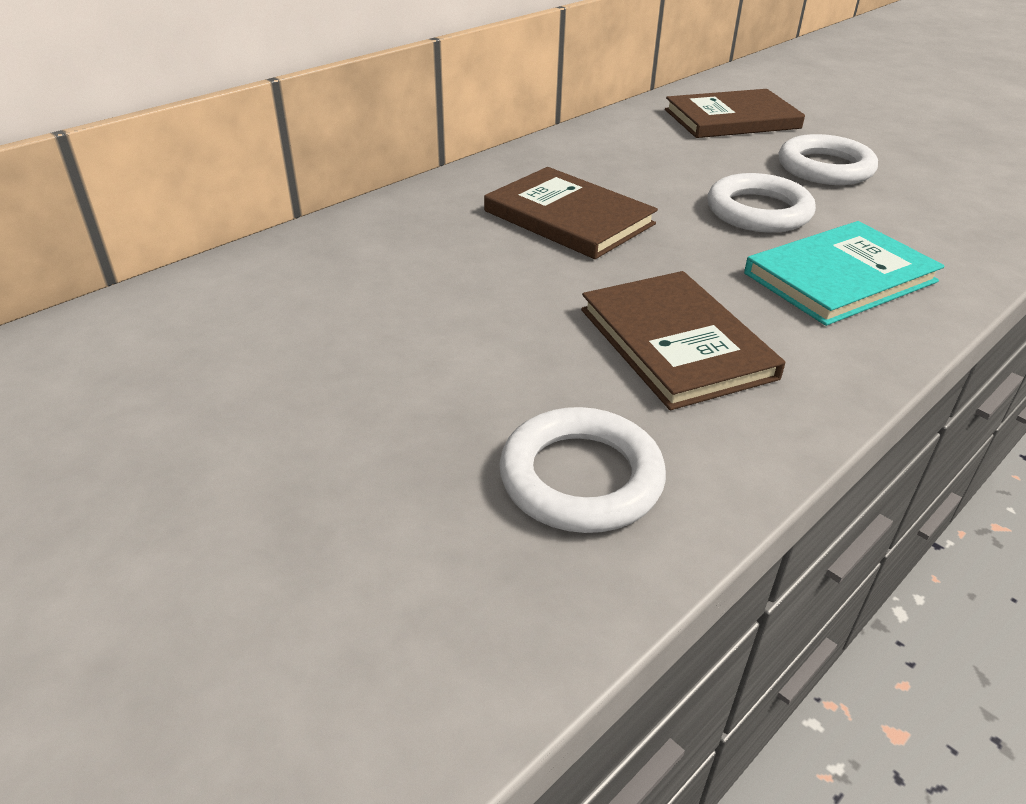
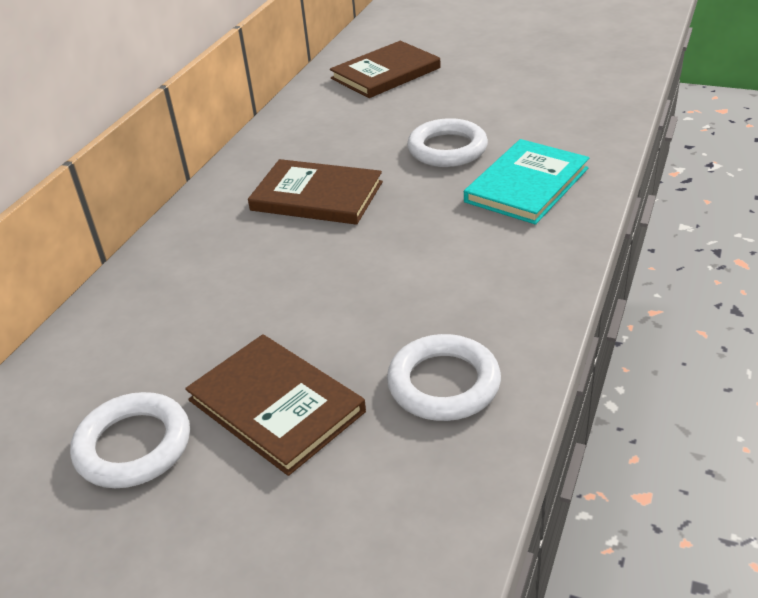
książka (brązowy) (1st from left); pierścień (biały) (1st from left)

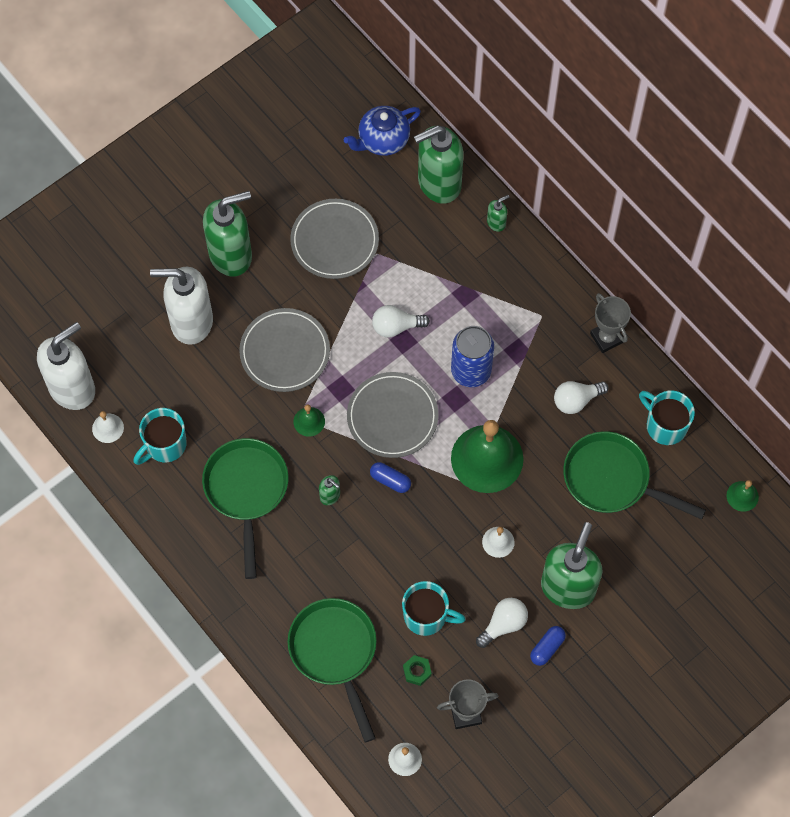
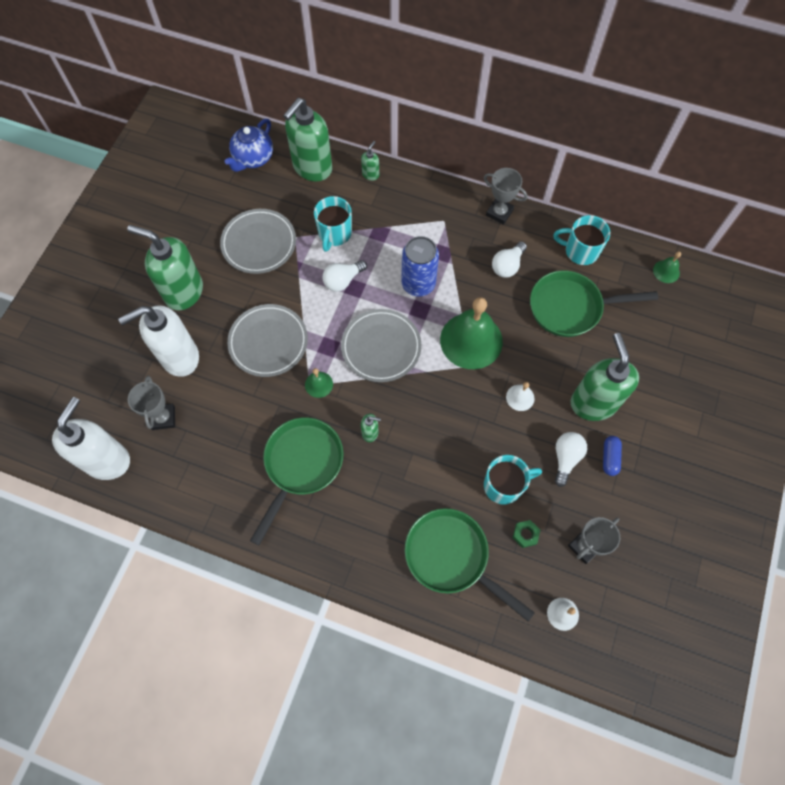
dzwonek (biały) (1st from left in the first image); kapsułka (niebieski) (1st from left in the first image); puchar (szary) (1st from left); kubek (turkusowy) (1st from left); patelnia (zielony) (1st from left); dozownik mydła (zielony) (1st from left)

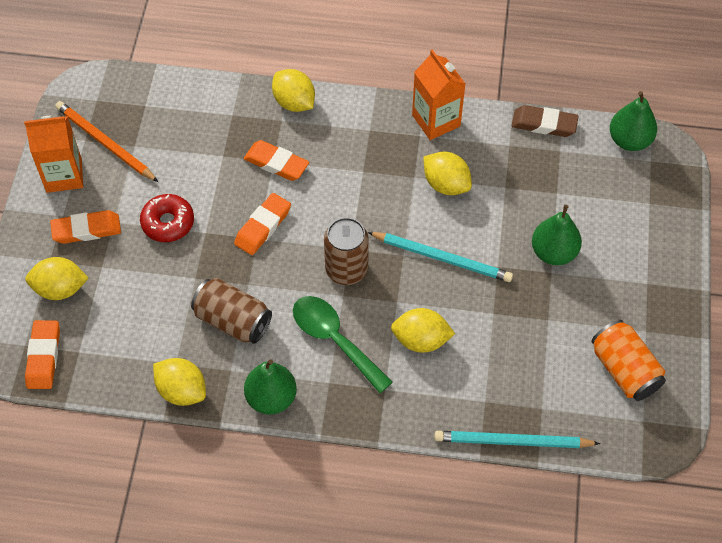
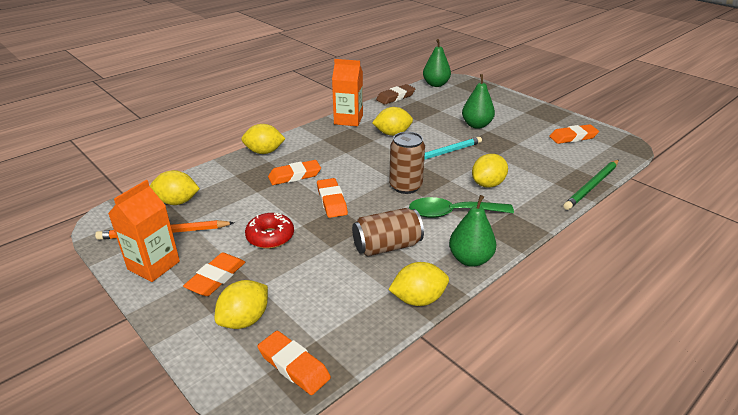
cytryna (żółty) (1st from left); gumka do mazania (pomarańczowy) (5th from left); ołówek (zielony)

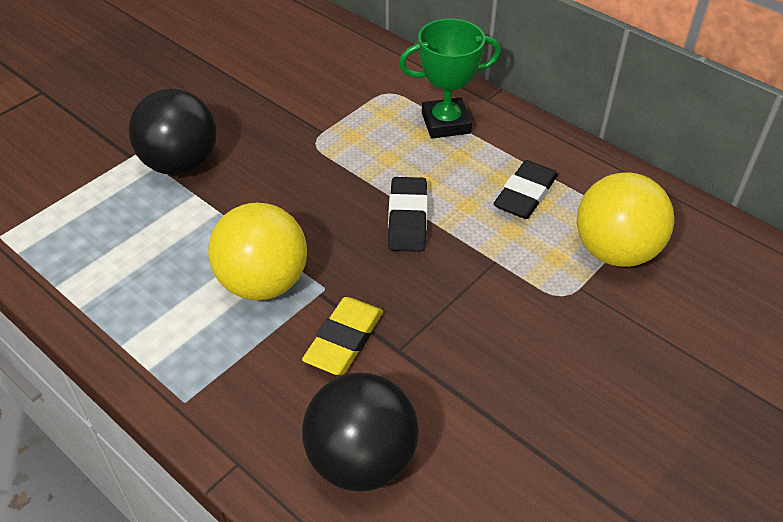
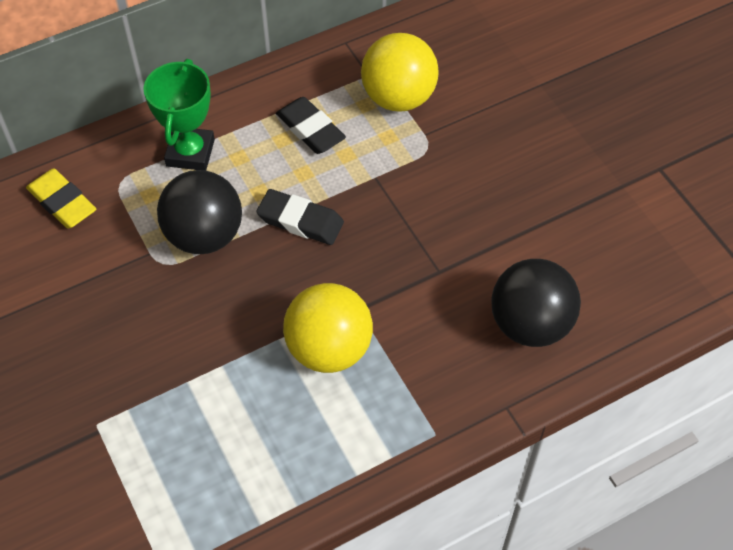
piłka (czarny) (1st from left); gumka do mazania (żółty)

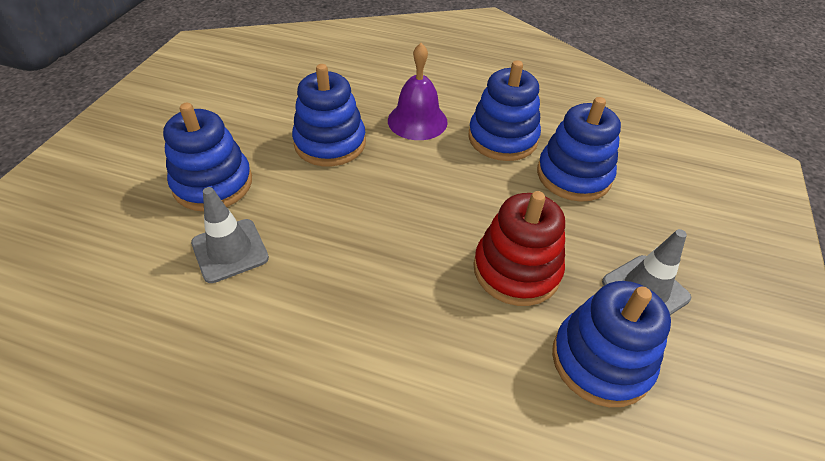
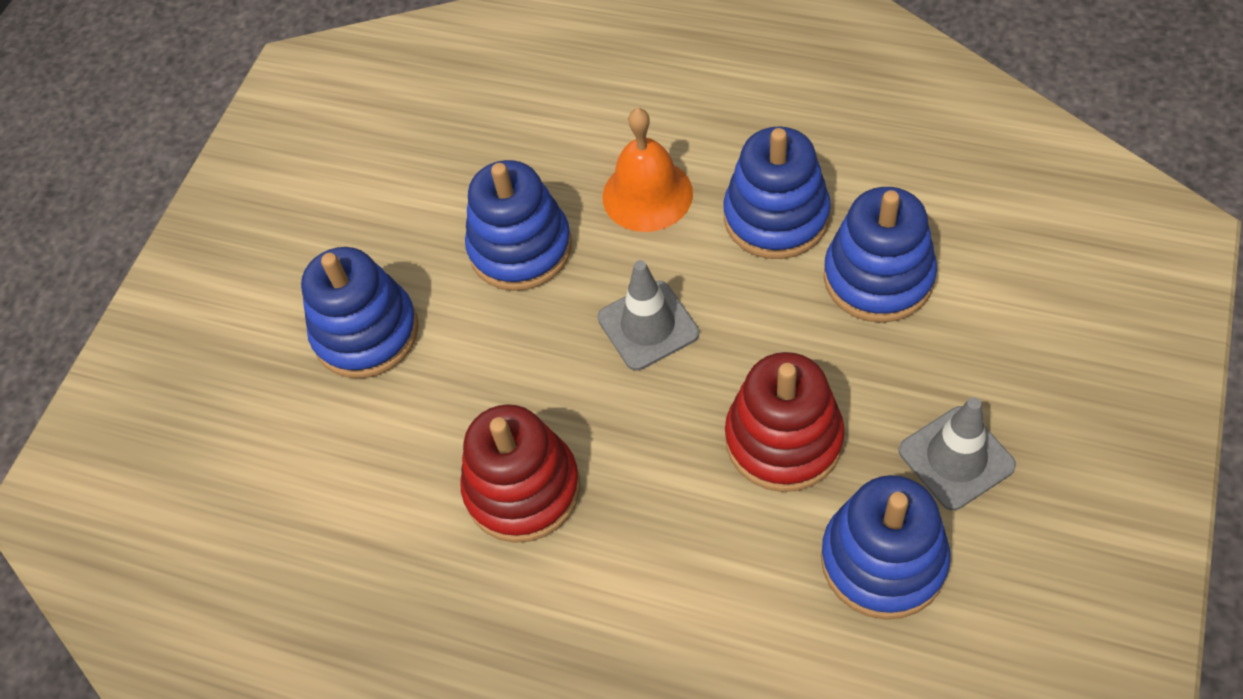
zabawka nakładanka (czerwony) (1st from left); pachołek (szary) (1st from left); dzwonek (pomarańczowy)

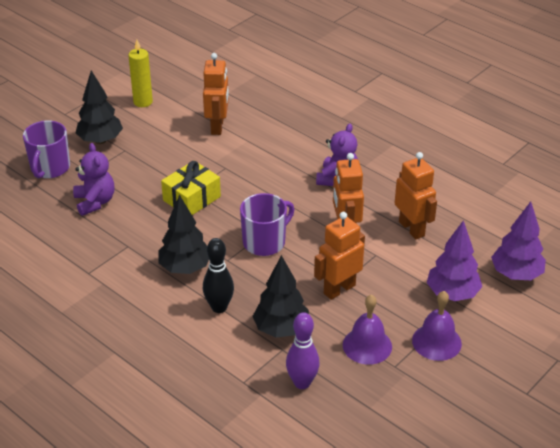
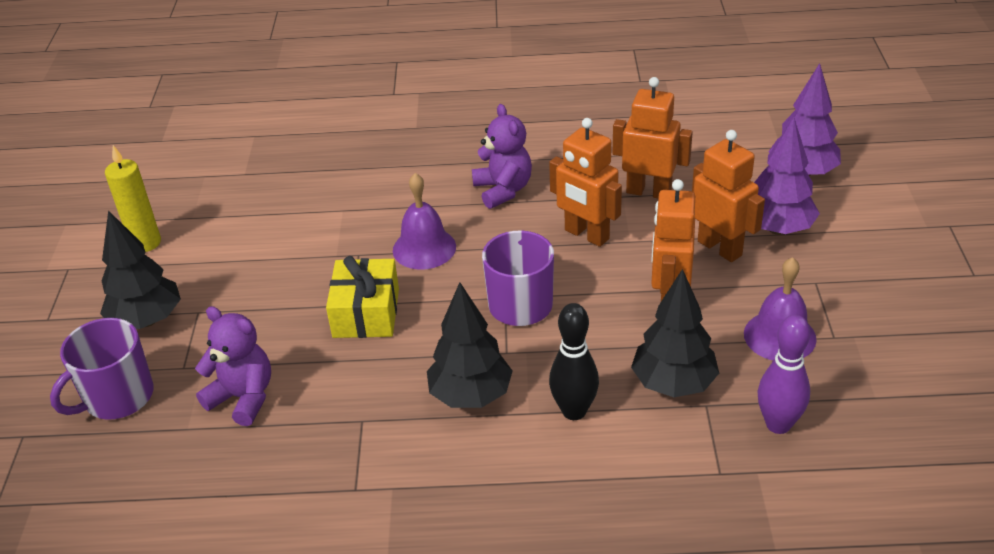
robot (pomarańczowy) (4th from left); dzwonek (fioletowy) (1st from left); kubek (fioletowy) (1st from left)

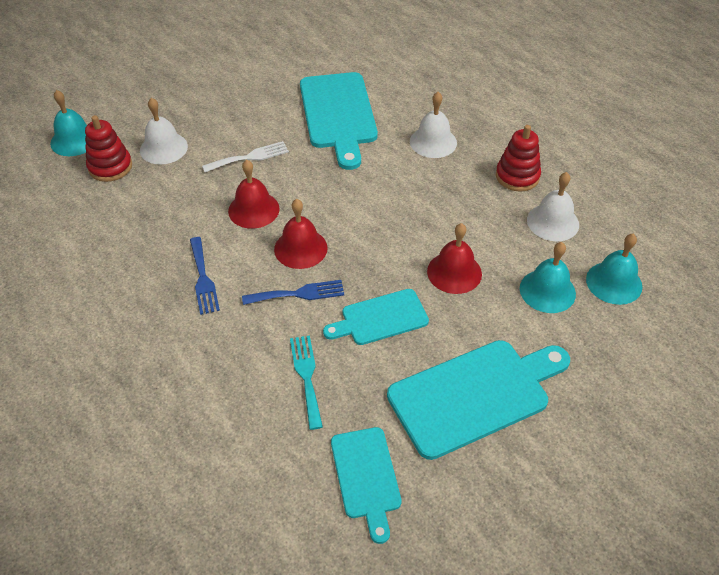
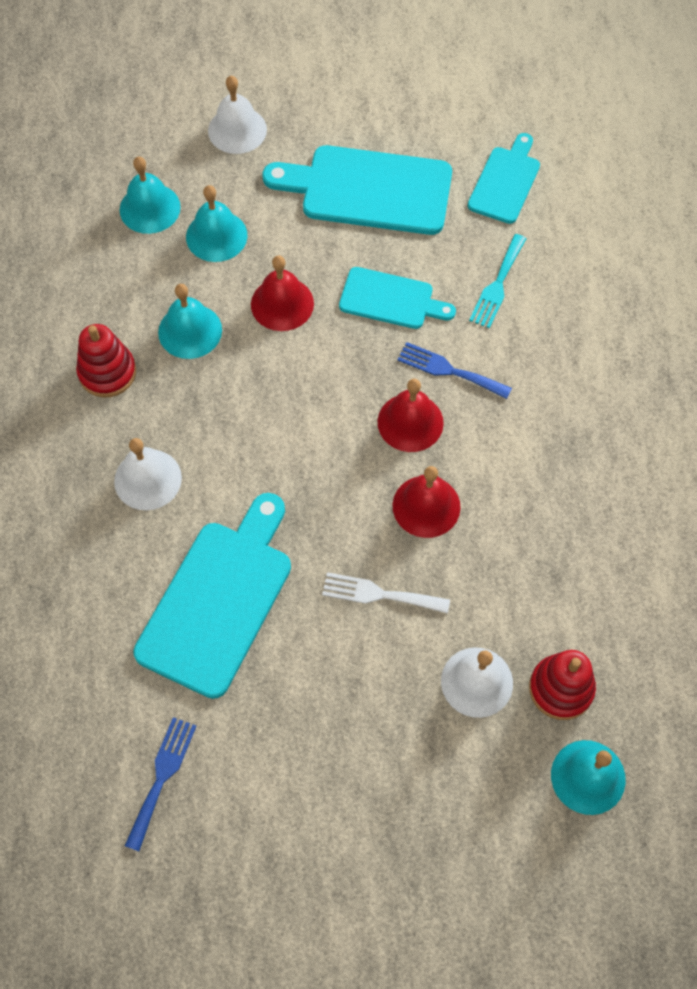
dzwonek (turkusowy) (2nd from left); widelec (niebieski) (1st from left); dzwonek (biały) (2nd from left)

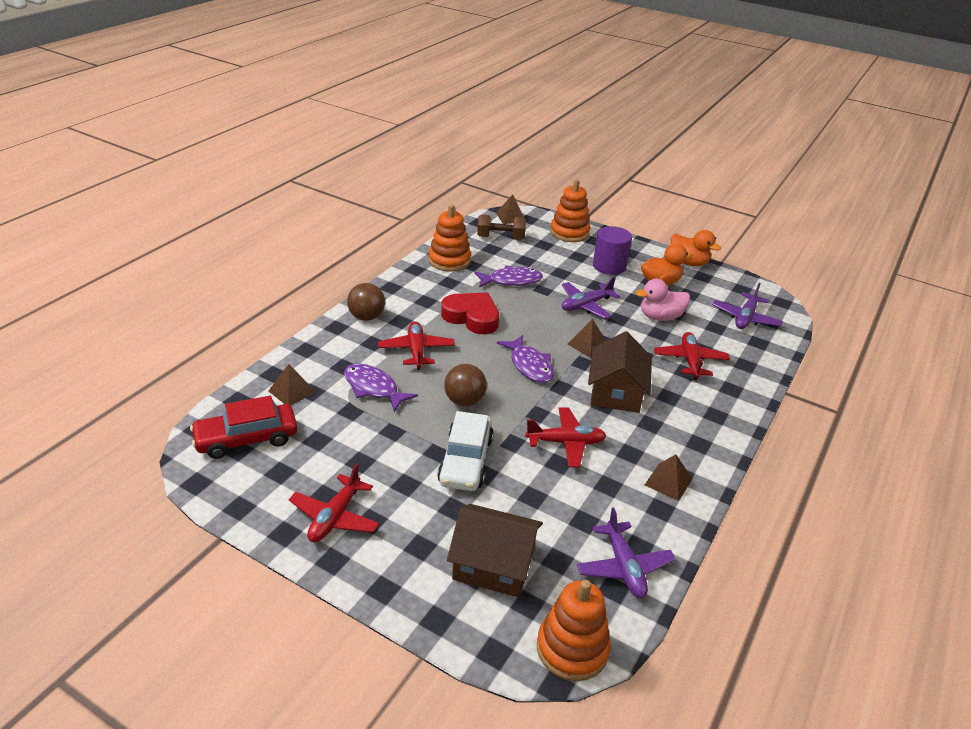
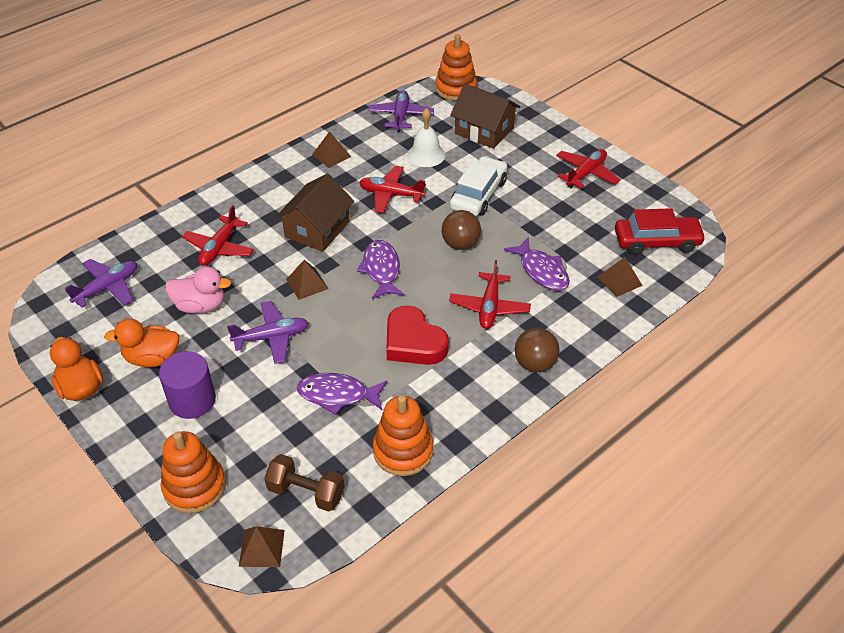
dzwonek (biały)

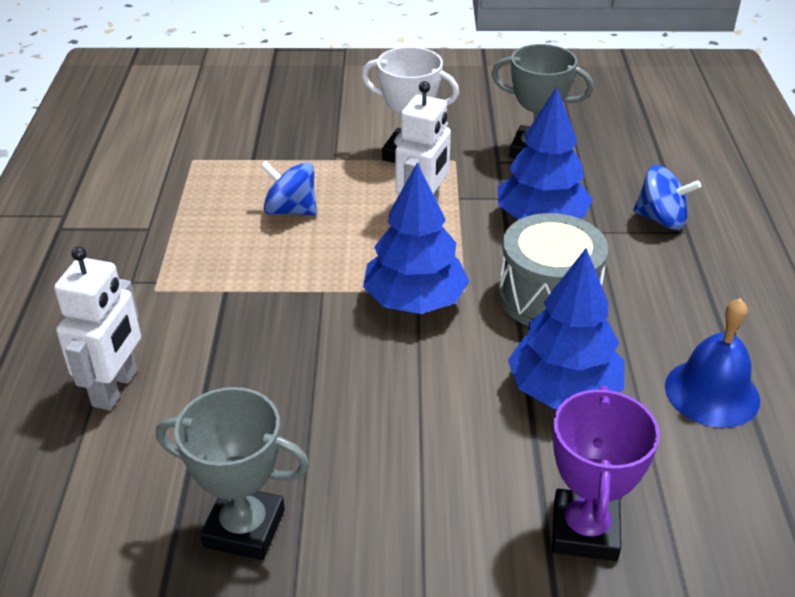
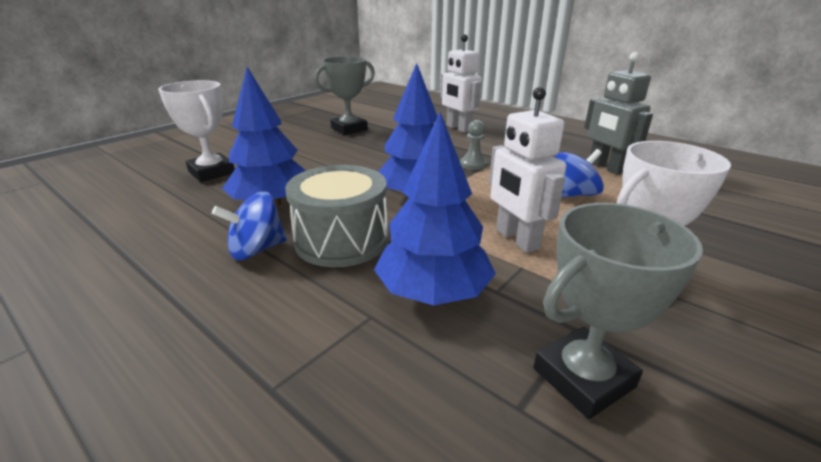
dzwonek (niebieski); pionek (szary); robot (szary); bączek (niebieski) (1st from left); puchar (biały) (1st from left)

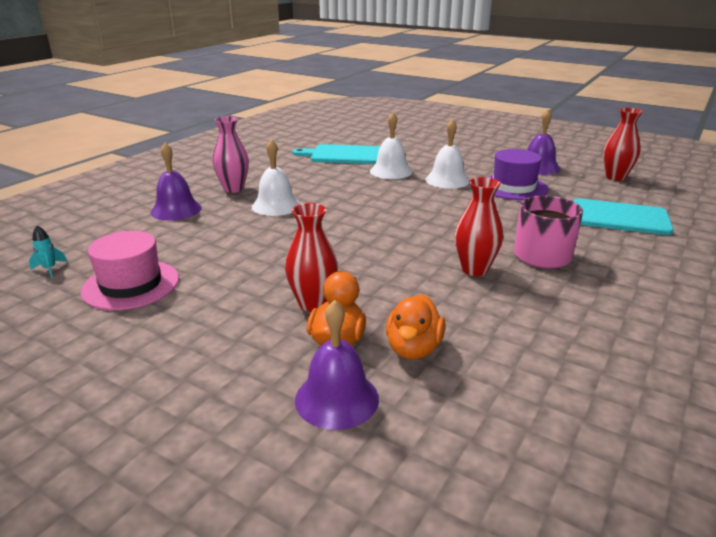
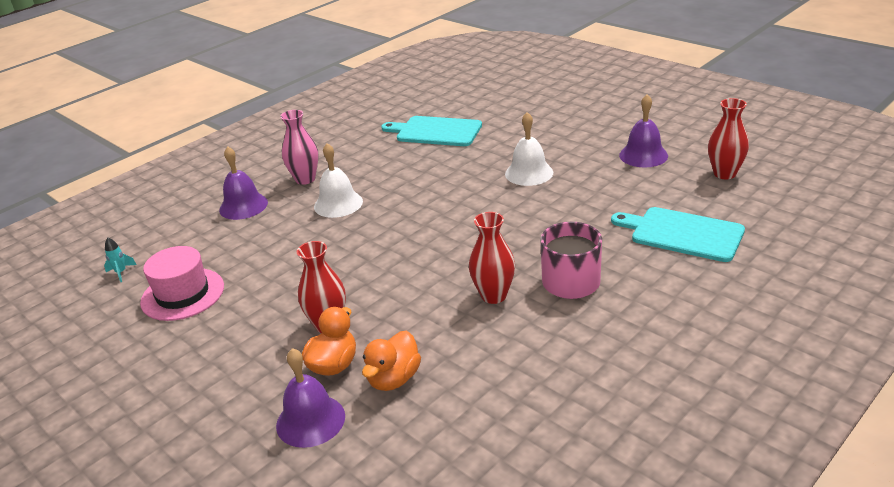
dzwonek (biały) (2nd from left in the first image); kapelusz (fioletowy)

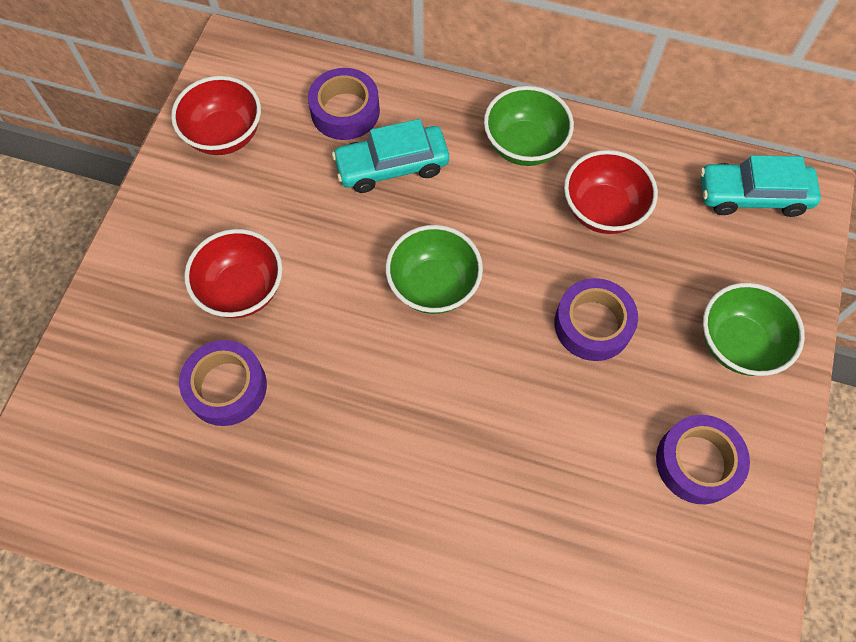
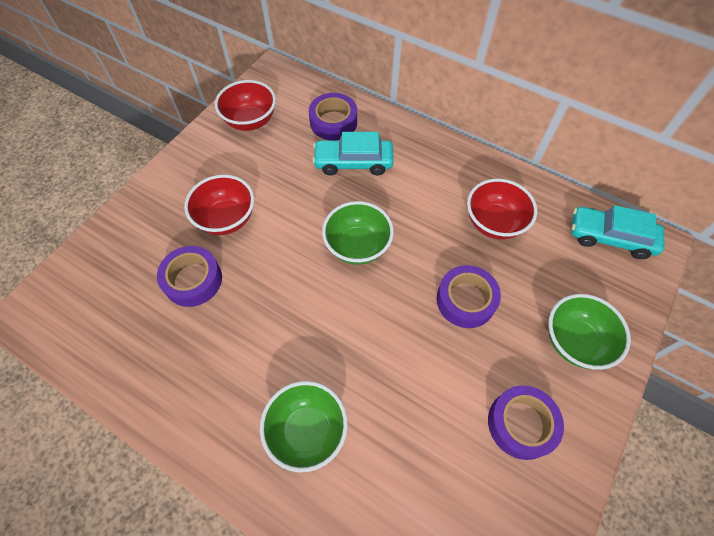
miska (zielony) (1st from left)

